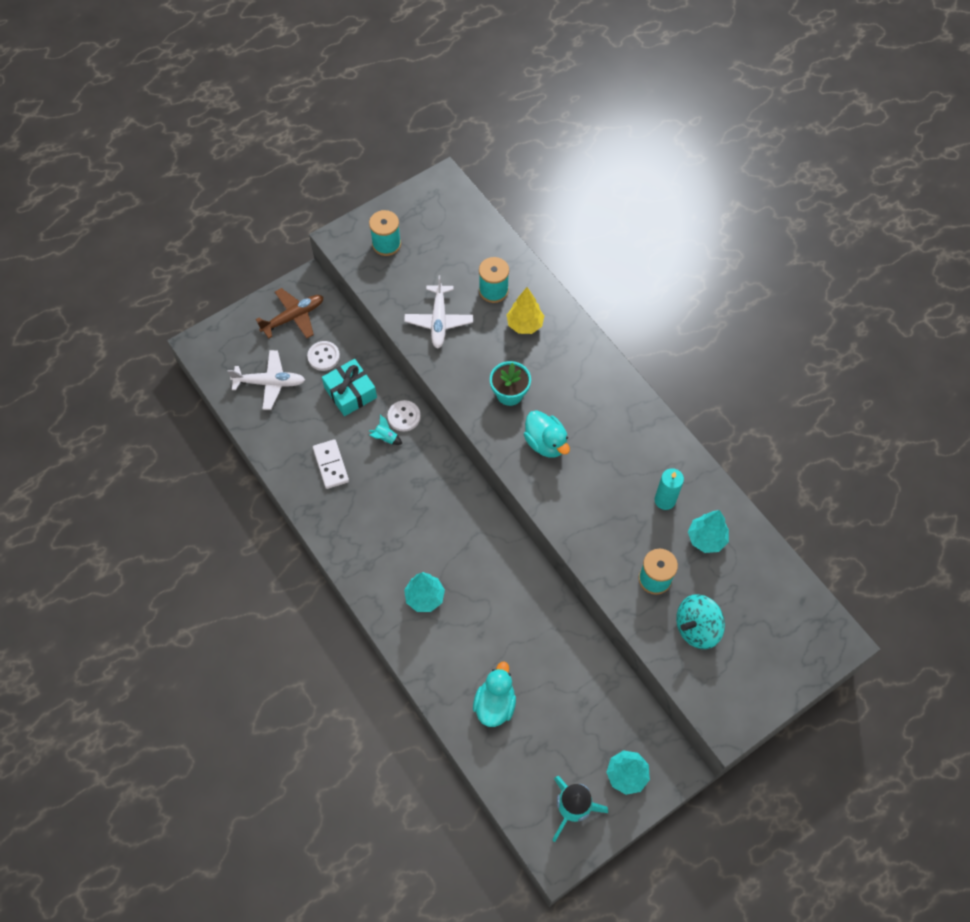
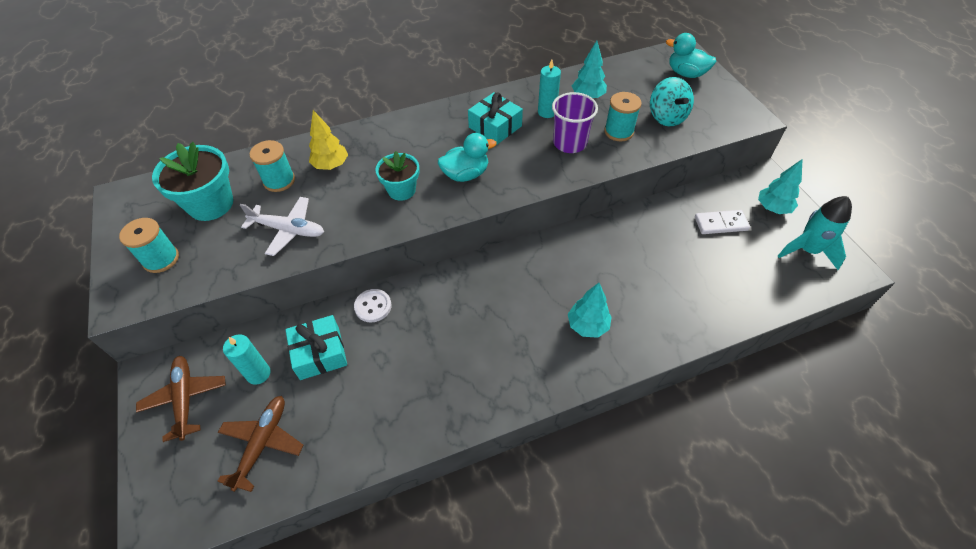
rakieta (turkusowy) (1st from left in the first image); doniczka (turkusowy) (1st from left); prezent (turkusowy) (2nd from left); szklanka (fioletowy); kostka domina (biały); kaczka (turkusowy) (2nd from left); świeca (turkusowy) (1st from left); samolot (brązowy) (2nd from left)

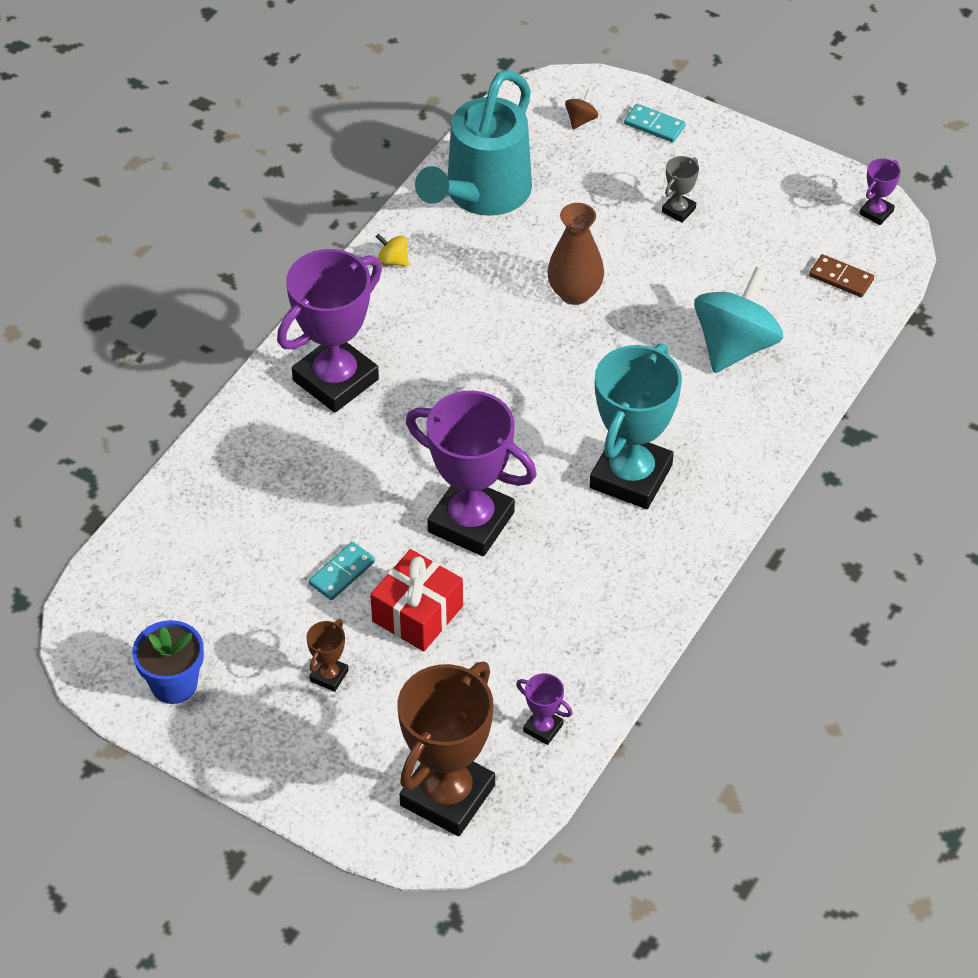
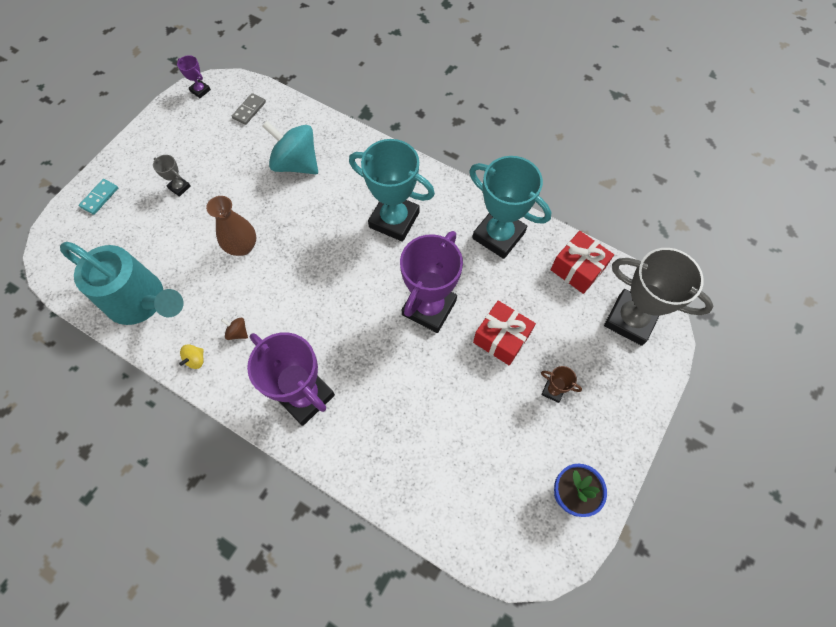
kostka domina (turkusowy) (1st from left in the first image); puchar (turkusowy) (2nd from left); bączek (brązowy); prezent (czerwony) (2nd from left); puchar (szary) (2nd from left); kostka domina (szary)

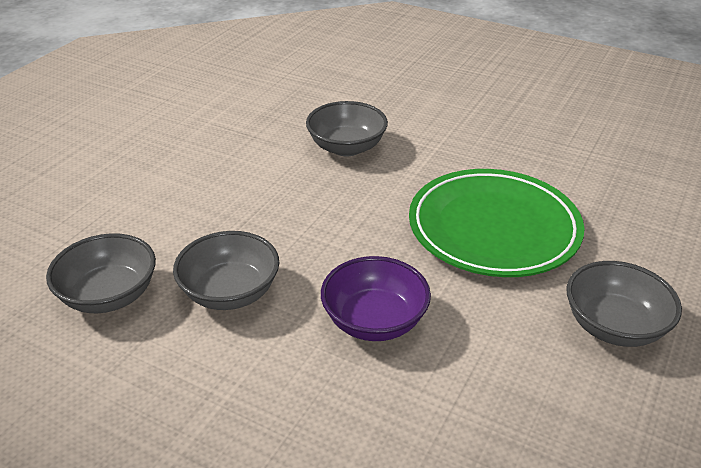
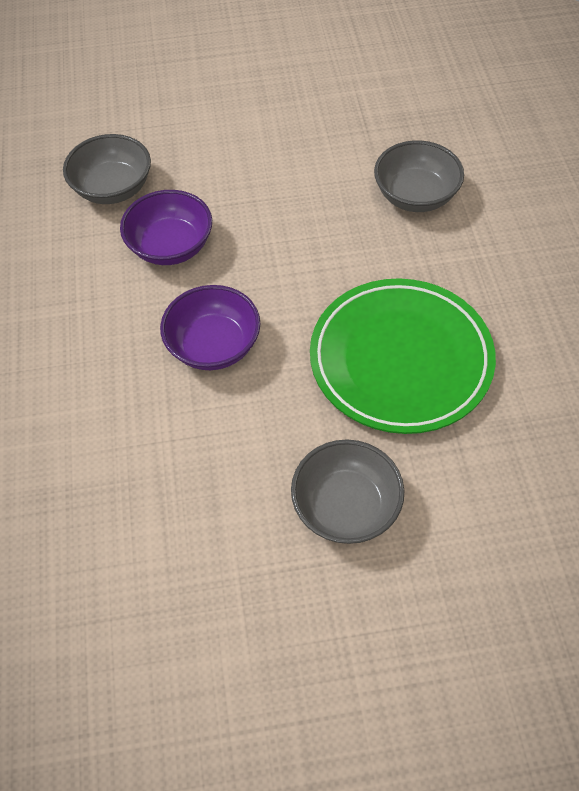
miska (fioletowy) (1st from left)

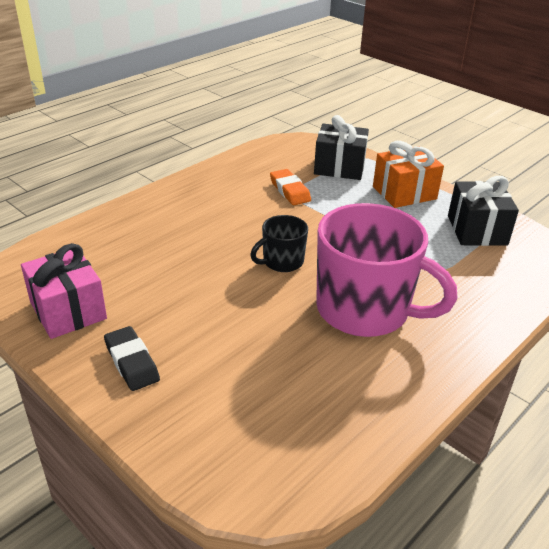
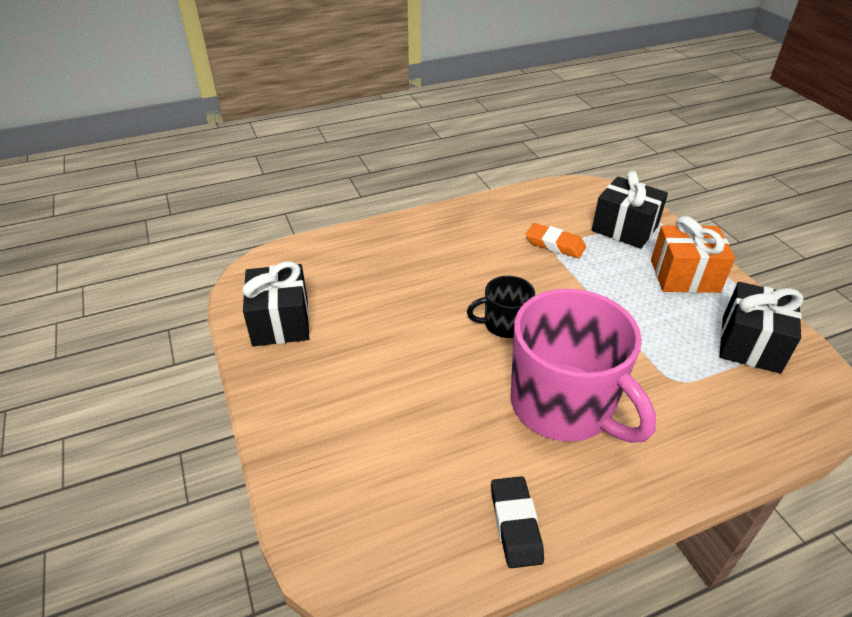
gumka do mazania (czarny); prezent (czarny) (1st from left); gumka do mazania (pomarańczowy)

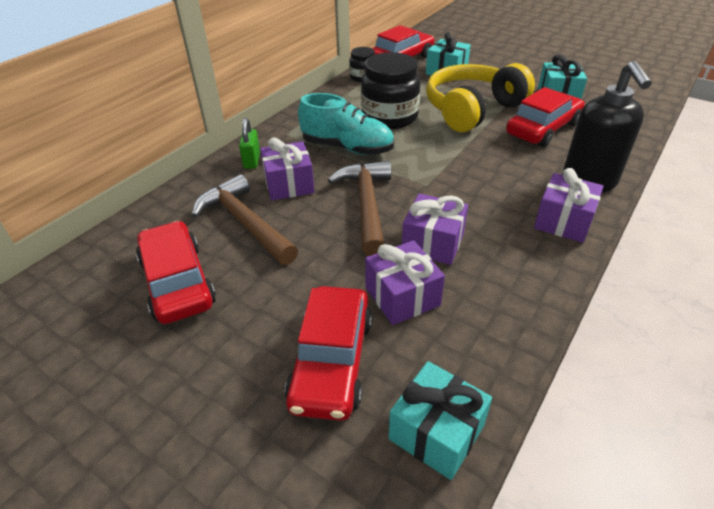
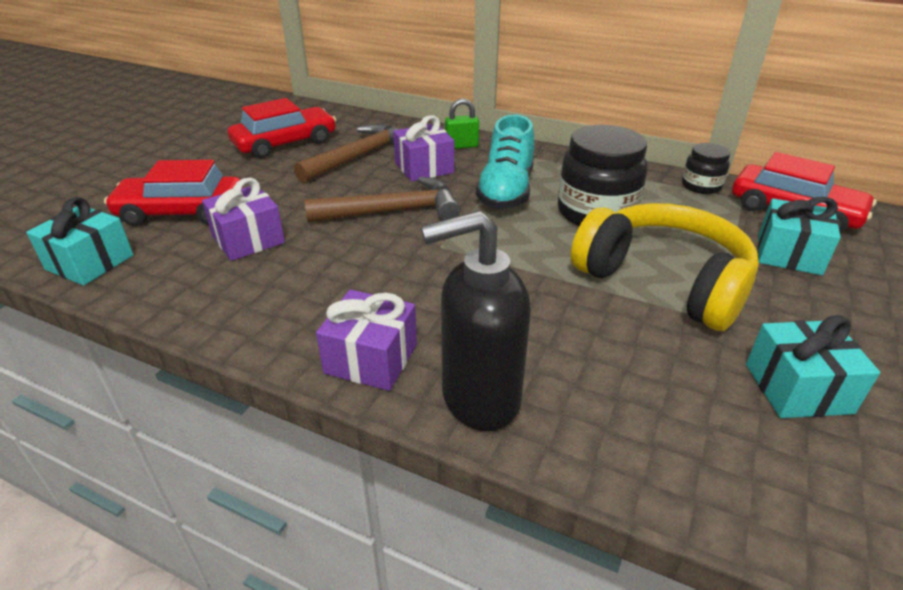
prezent (fioletowy) (3rd from left in the first image); samochód (czerwony) (4th from left in the first image)

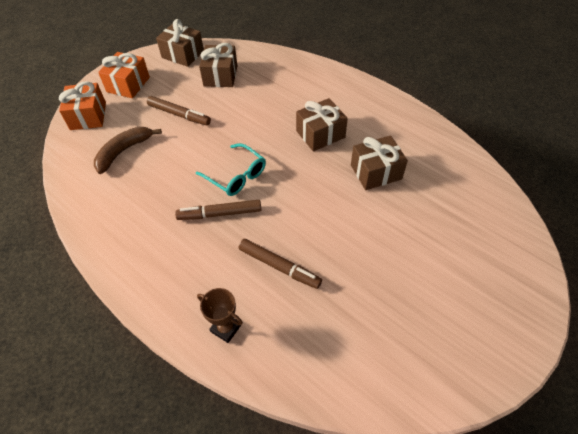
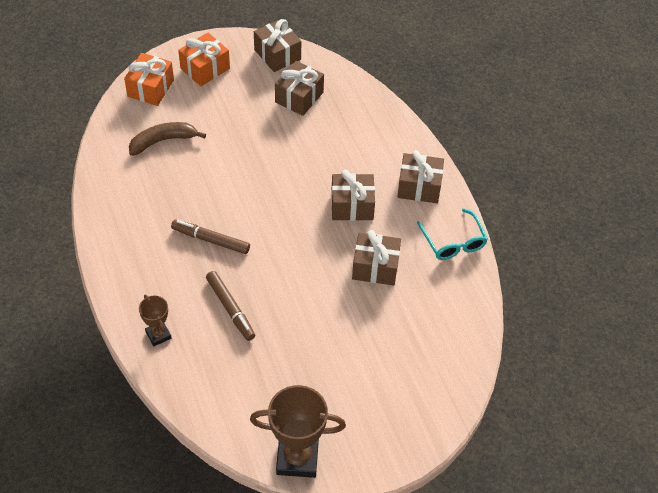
flamaster (brązowy) (1st from left in the first image); puchar (brązowy) (2nd from left); prezent (brązowy) (5th from left); okulary (turkusowy)

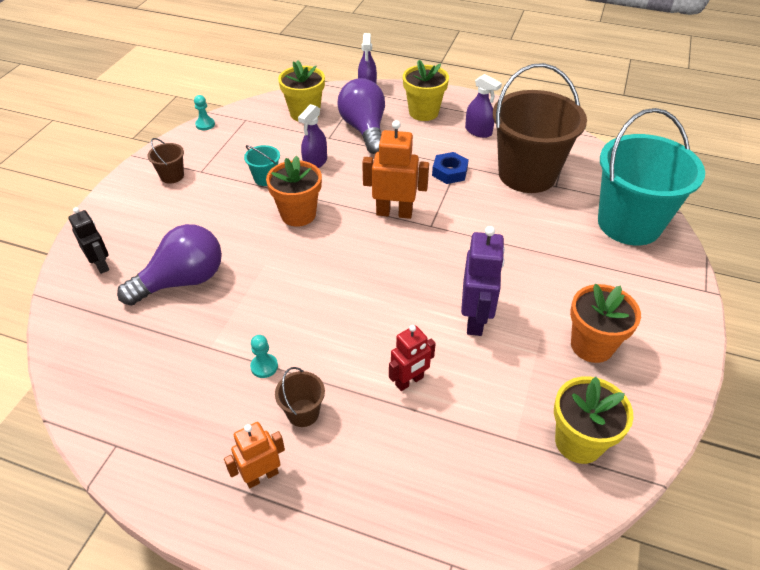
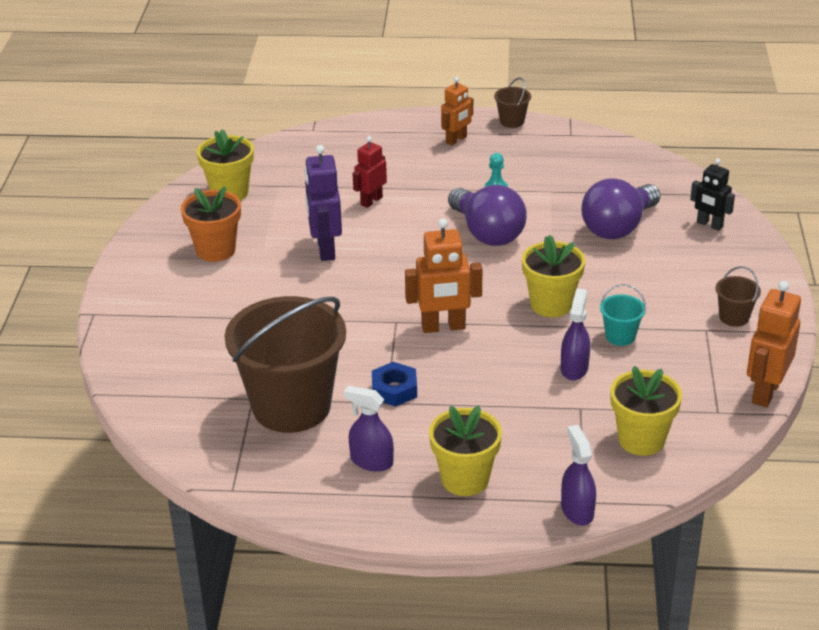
wiadro (turkusowy) (2nd from left in the first image); wiadro (brązowy) (2nd from left); żarówka (fioletowy) (1st from left); robot (pomarańczowy) (3rd from left); doniczka (żółty) (3rd from left)

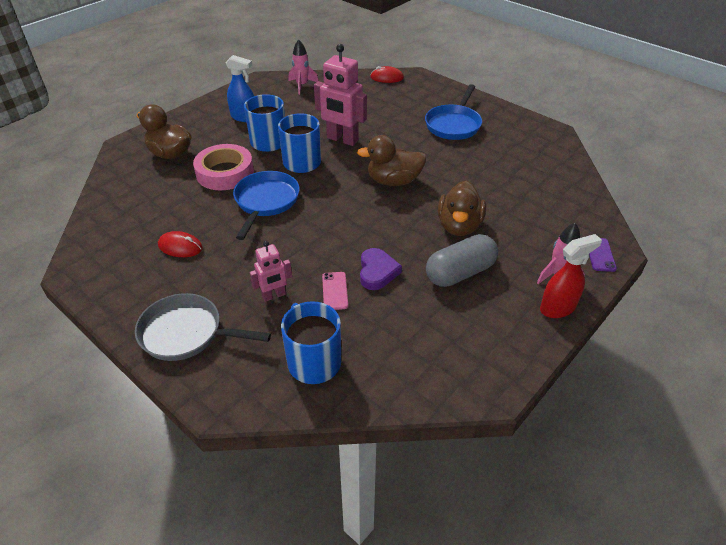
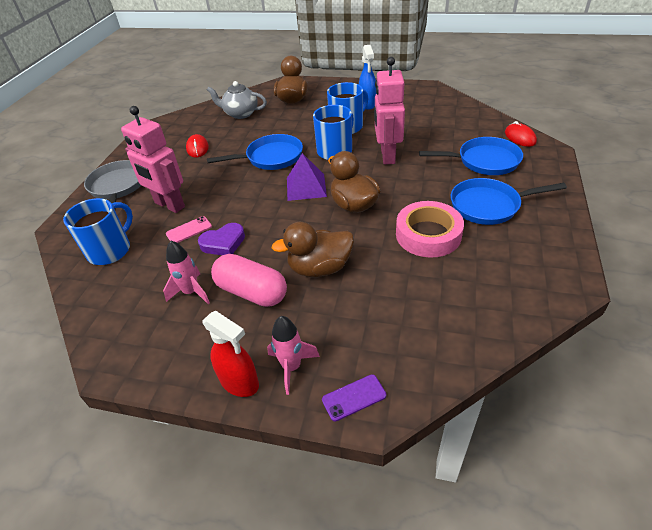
imbryk (szary); piramida (fioletowy); patelnia (niebieski) (2nd from left); taśma klejąca (różowy); rakieta (różowy) (1st from left); kapsułka (różowy); robot (różowy) (1st from left)

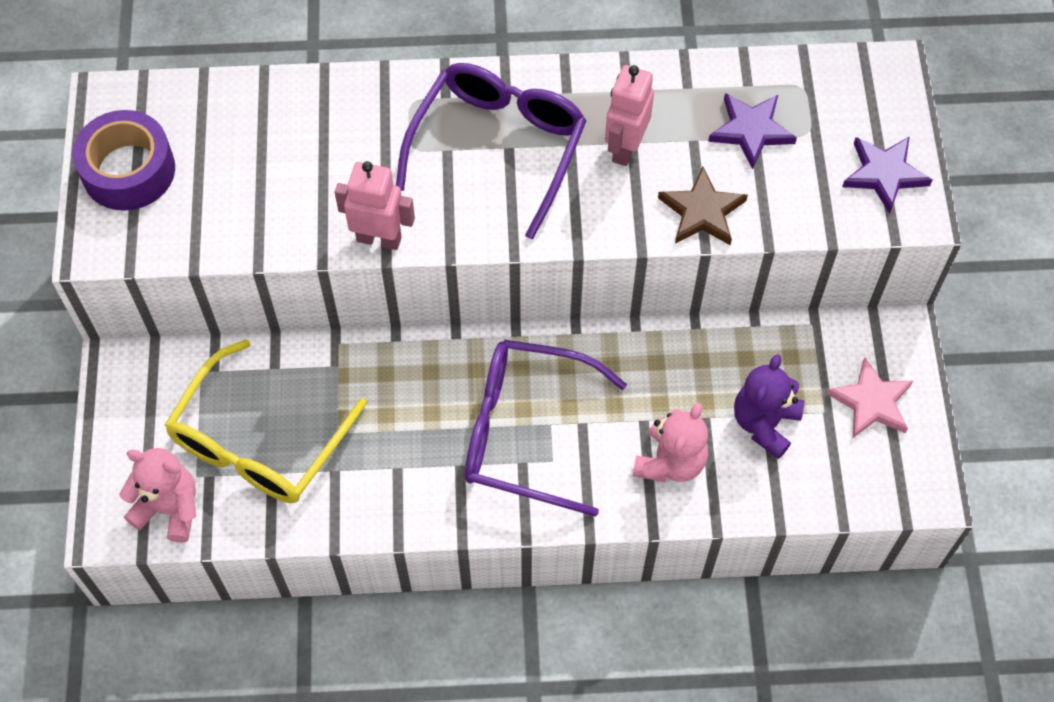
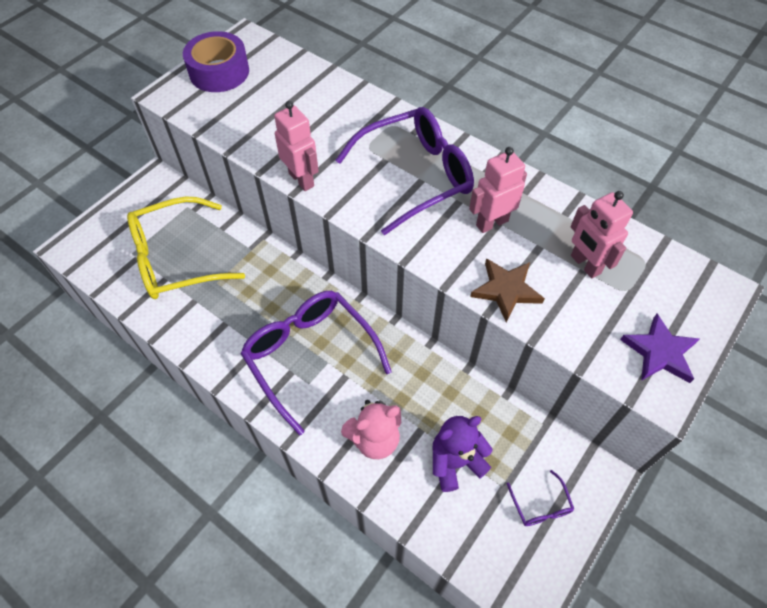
miś (różowy) (1st from left in the first image); robot (różowy) (3rd from left); okulary (fioletowy) (3rd from left)

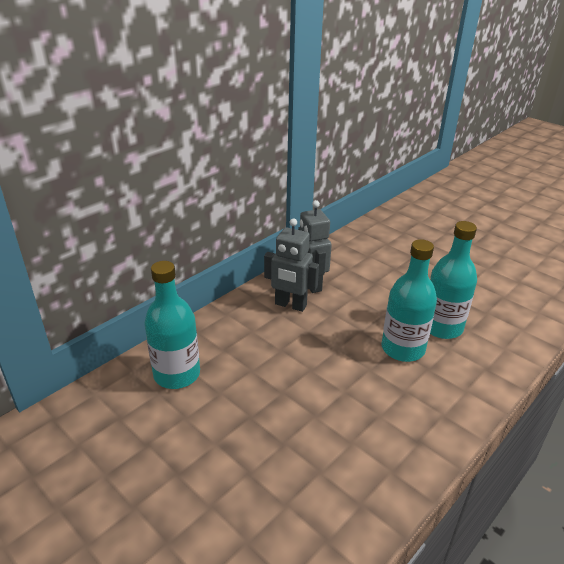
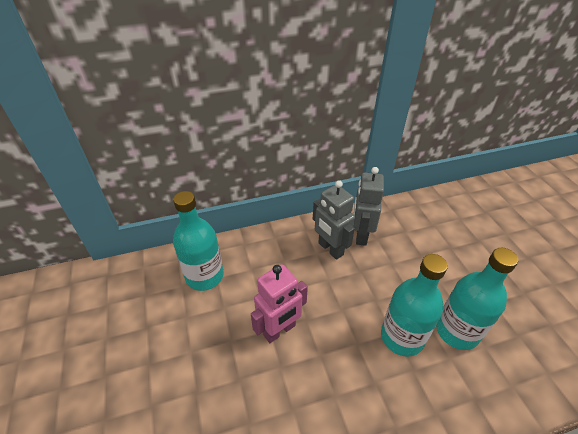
robot (różowy)

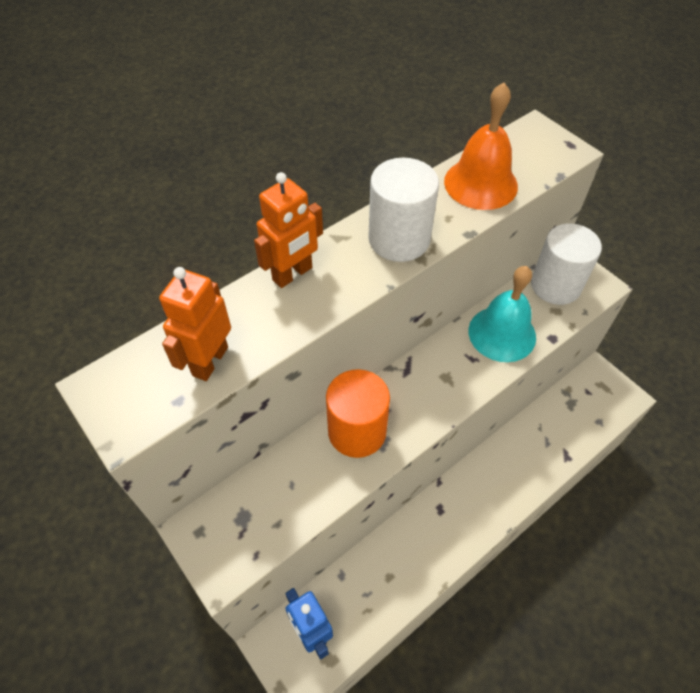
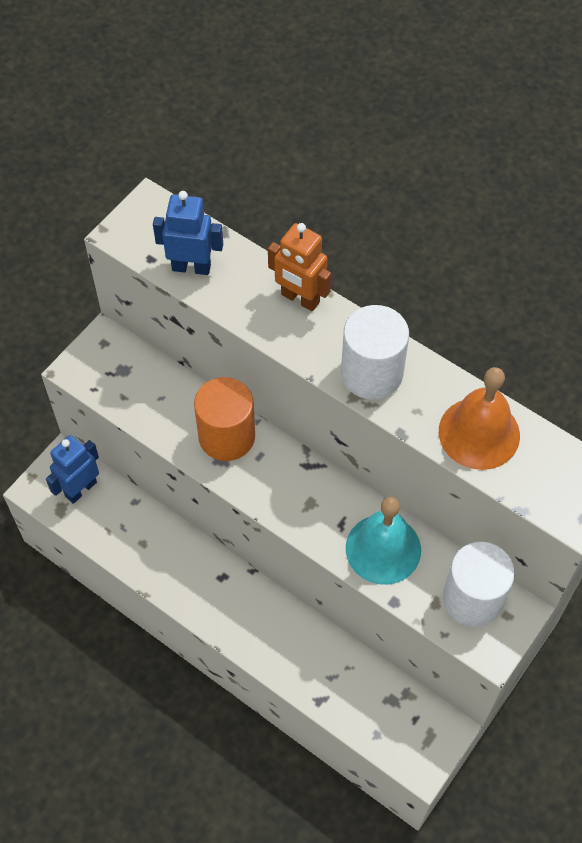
robot (niebieski) (2nd from left)

